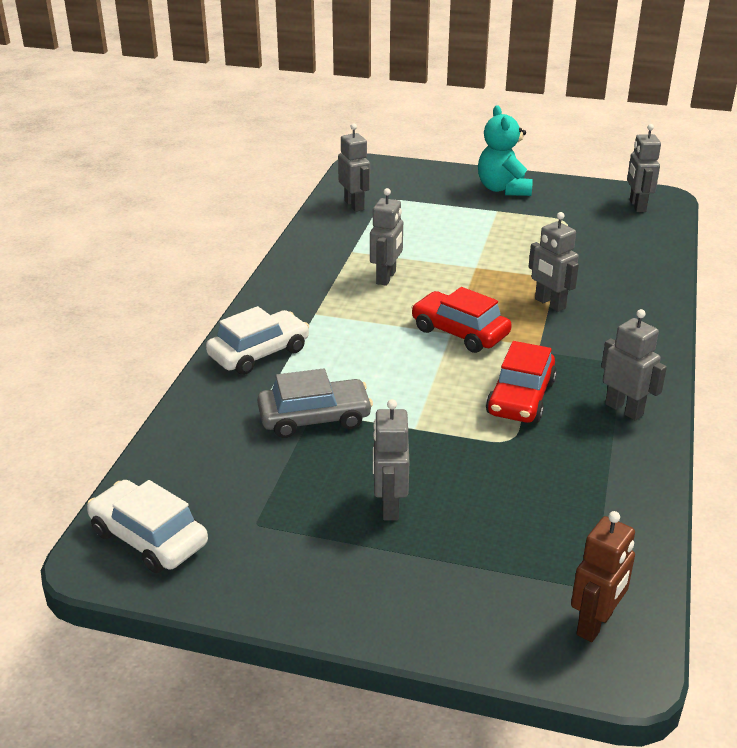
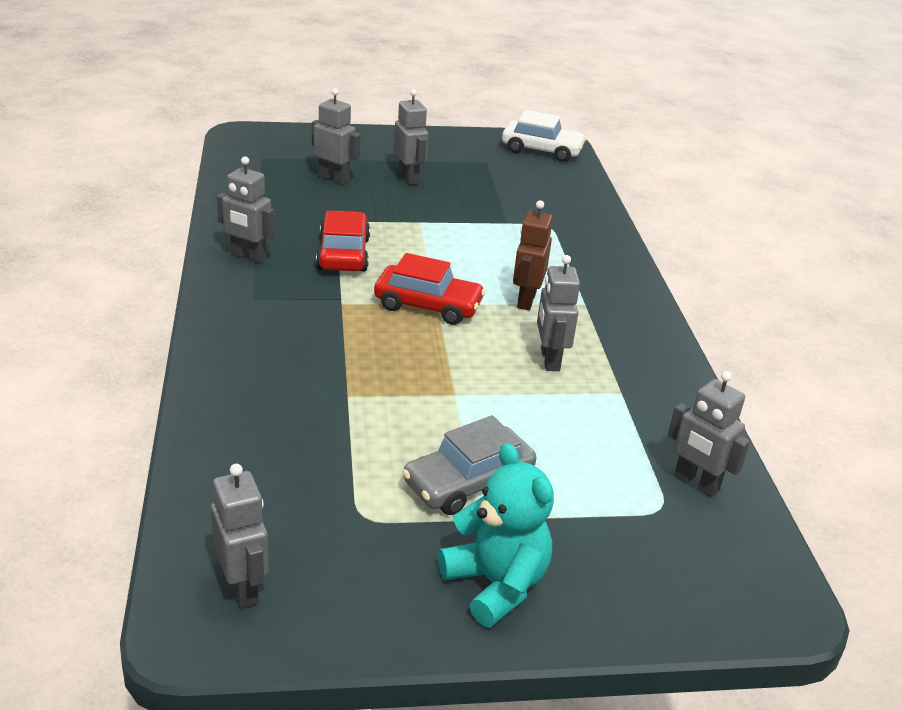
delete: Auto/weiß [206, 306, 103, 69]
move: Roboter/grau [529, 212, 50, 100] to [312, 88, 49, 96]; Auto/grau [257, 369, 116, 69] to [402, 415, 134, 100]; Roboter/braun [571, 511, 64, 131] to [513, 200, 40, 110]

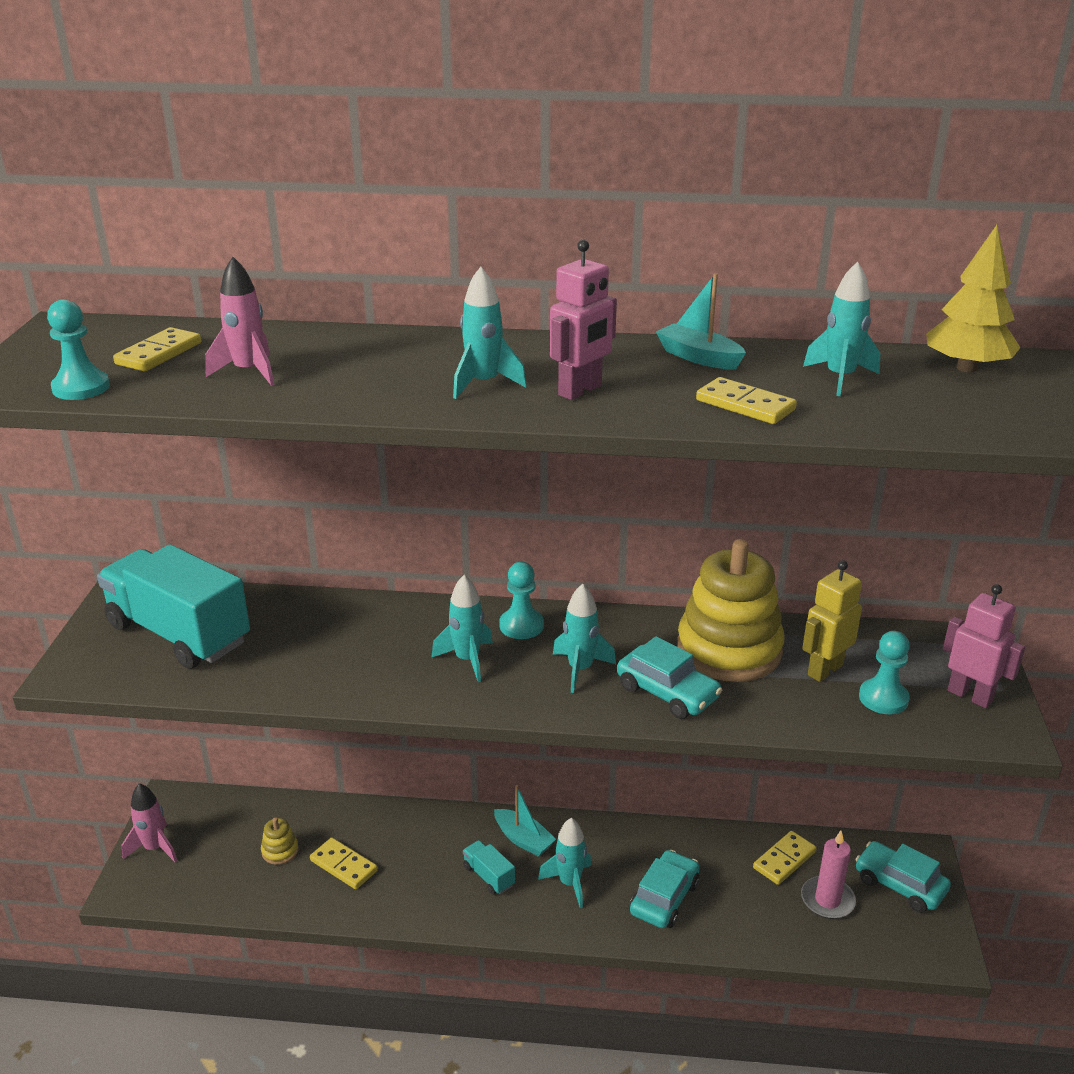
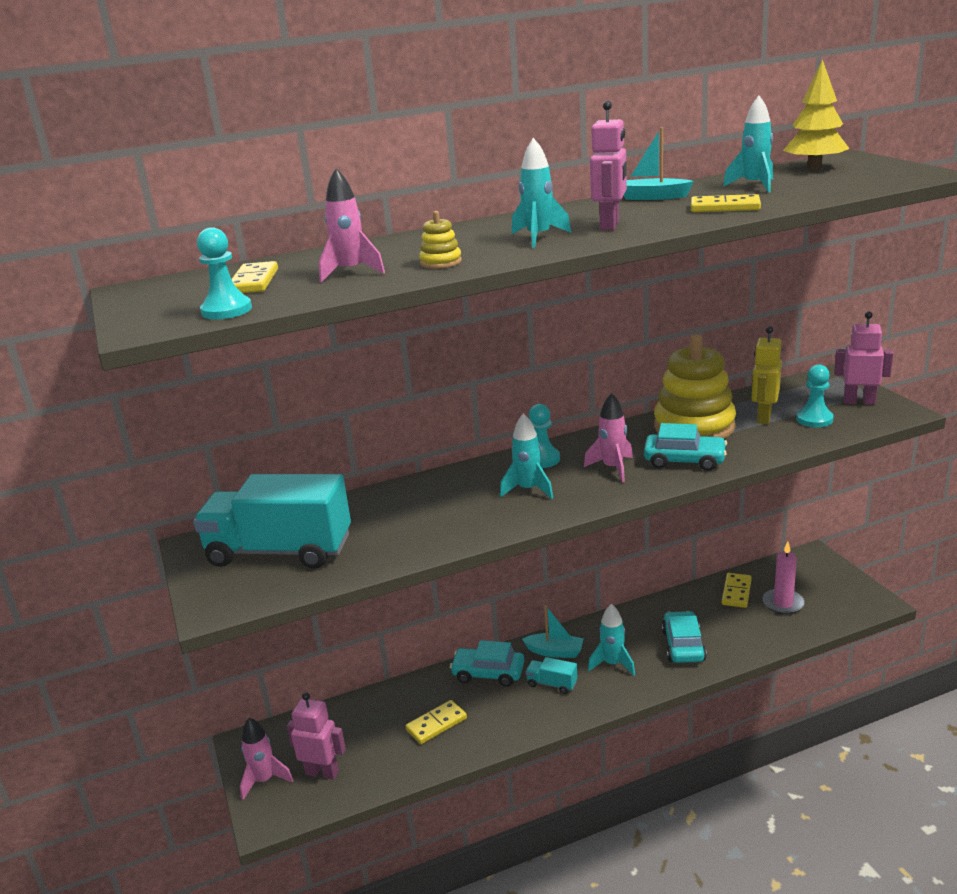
insert: Roboter/rosa [287, 692, 59, 88]
move: Stapelspielzeug/gelb [261, 818, 38, 47] to [419, 211, 43, 58]; Auto/türkis [855, 841, 96, 72] to [450, 640, 74, 47]
recolor: Rakete/türkis [553, 584, 63, 109] to Rakete/rosa [584, 393, 49, 89]
rotate: Dominostein/gelb [310, 838, 68, 51] = [405, 700, 62, 44] 45 degrees counterclockwise

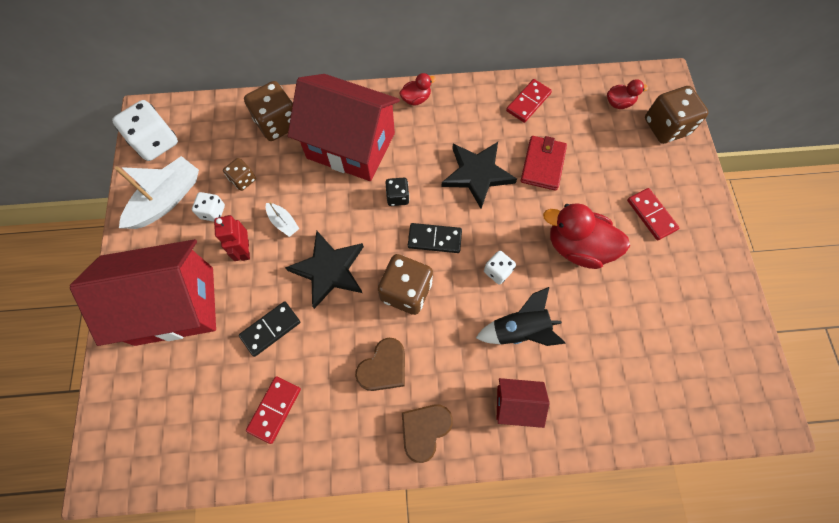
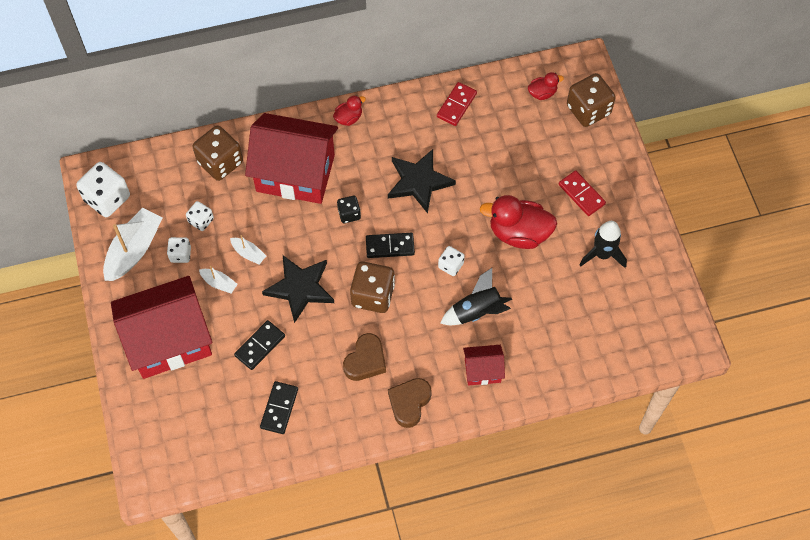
delete: Geldbörse/rot [520, 136, 47, 55]
insert: Rakete/schwarz [580, 221, 47, 47]
replace: Roboter/rot [214, 215, 36, 46] to Boot/weiß [199, 266, 39, 27]
recolor: Spielwürfel/braun [223, 158, 33, 33] to Spielwürfel/weiß [186, 201, 28, 30]; Dominostein/rot [246, 376, 55, 68] to Dominostein/schwarz [260, 381, 38, 53]

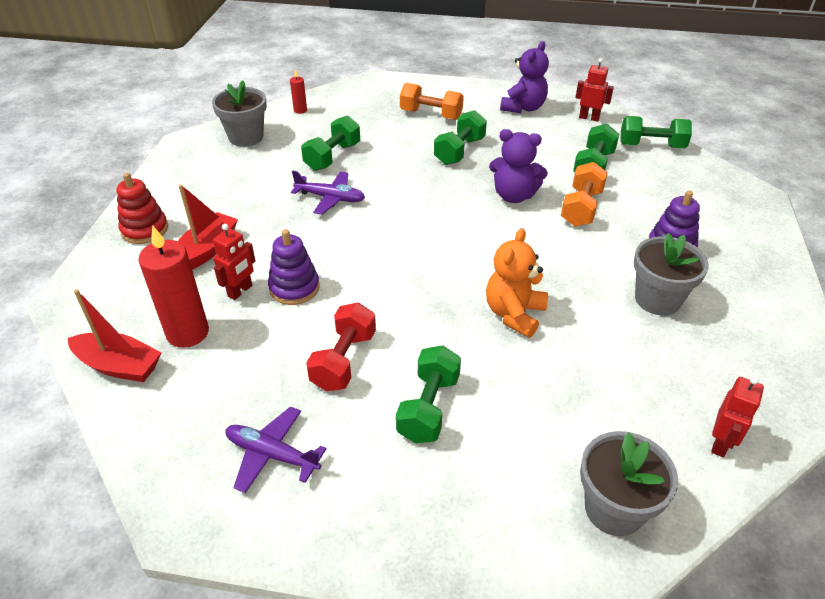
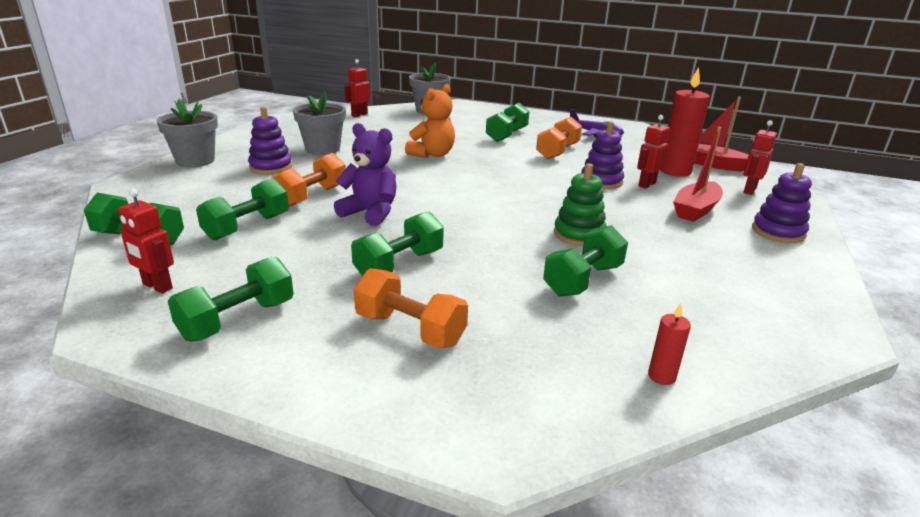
insert: Roboter/rot [743, 120, 34, 75]
move: Blumentopf/grau [212, 80, 55, 67] to [156, 99, 62, 68]
replace: Teddybär/lila [500, 41, 49, 72] to Hantel/grün [168, 256, 126, 86]; Flugzeug/lila [291, 170, 74, 45] to Stapelspielzeug/grün [554, 164, 52, 82]
recolor: Hantel/rot [306, 302, 70, 89] to Hantel/orange [536, 117, 46, 42]; Stapelspielzeug/rot [117, 173, 51, 71] to Stapelspielzeug/lila [752, 163, 60, 80]

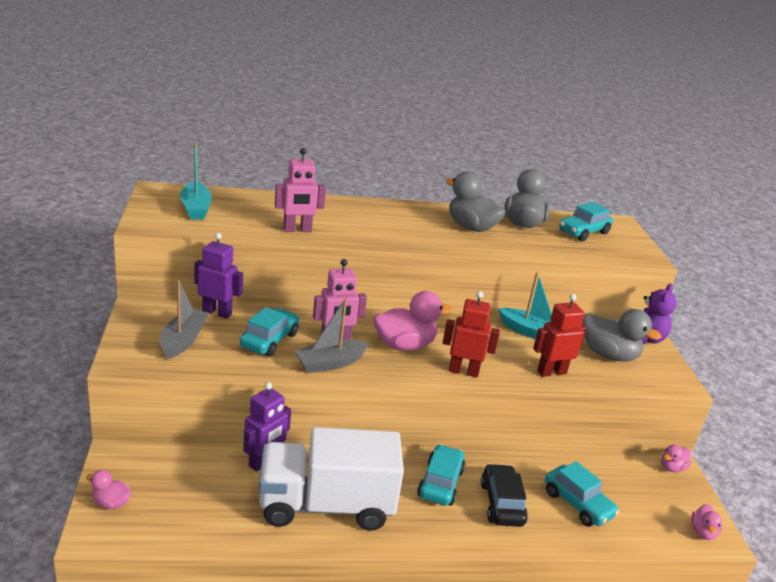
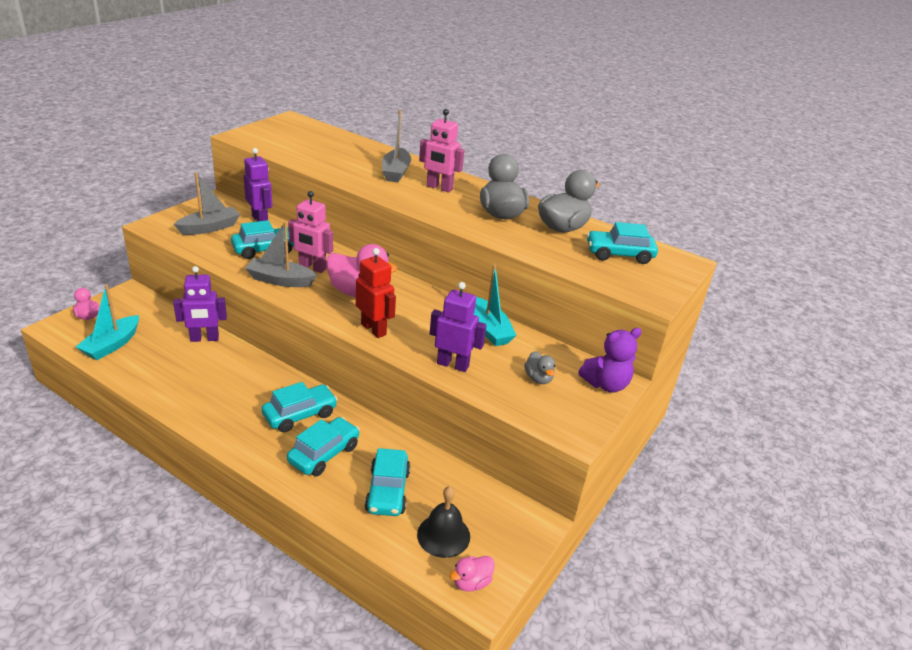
delete: Lastwagen/weiß [259, 427, 145, 104]; Ente/rosa [661, 445, 31, 27]
insert: Boot/grau [382, 110, 29, 72]; Glocke/schwarz [417, 486, 53, 72]
move: Boot/türkis [180, 143, 32, 77] to [76, 284, 63, 76]; Roboter/rosa [275, 148, 51, 84] to [419, 109, 45, 84]
recolor: Auto/schwarz [481, 463, 47, 64] to Auto/türkis [287, 417, 73, 60]; Roboter/rot [533, 294, 54, 83] to Roboter/lila [430, 282, 57, 90]
resize: Ente/grau [583, 309, 79, 52] = [524, 351, 31, 33] x0.51

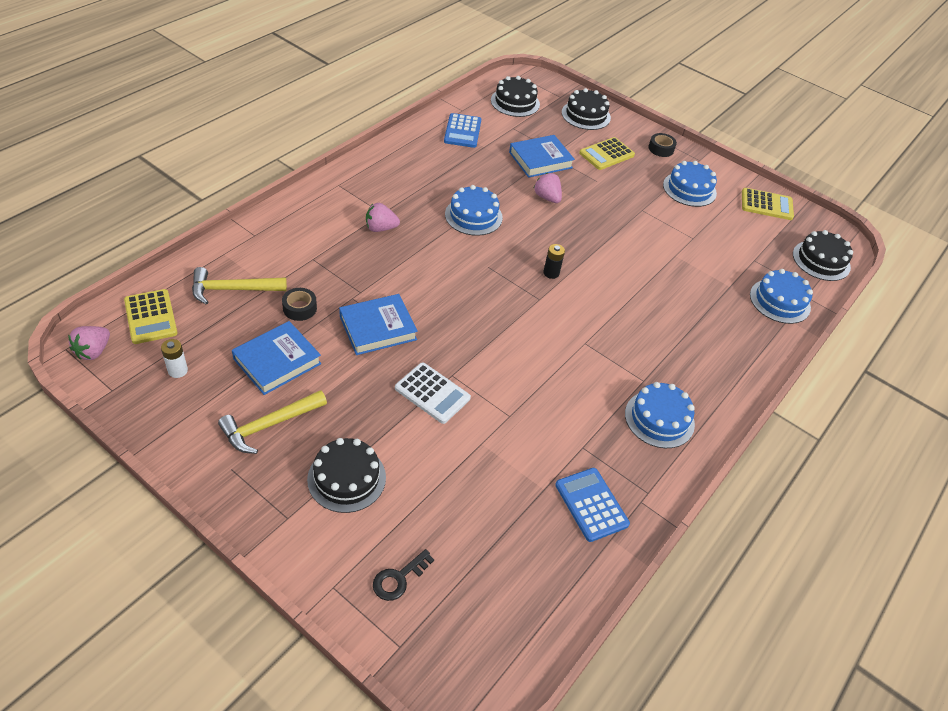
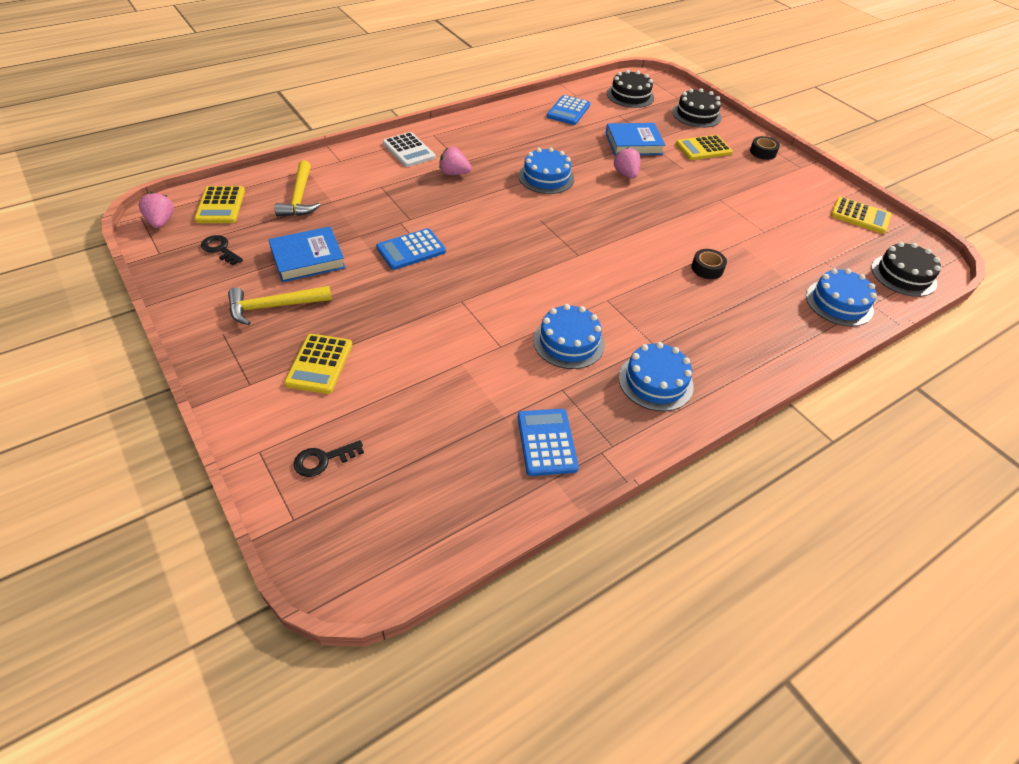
delete: Batterie/schwarz [544, 244, 21, 35]
move: Taschenrechner/weiß [395, 362, 76, 62] to [383, 132, 52, 35]; Kuchen/blau [663, 161, 54, 46] to [533, 304, 72, 65]; Klebeband/schwarz [282, 288, 35, 33] to [691, 249, 36, 30]
replace: Batterie/weiß [161, 339, 27, 39] to Schlüssel/schwarz [201, 235, 42, 31]; Kuchen/schwarz [307, 438, 79, 75] to Taschenrechner/gelb [284, 334, 68, 60]; Buch/blau [339, 294, 79, 61] to Taschenrechner/blau [376, 228, 70, 42]
rotate: Erdbeere/rosa [68, 326, 42, 34] = [139, 192, 35, 36] 120 degrees clockwise; Hammer/gelb [192, 267, 95, 38] = [275, 161, 46, 55] 105 degrees counterclockwise

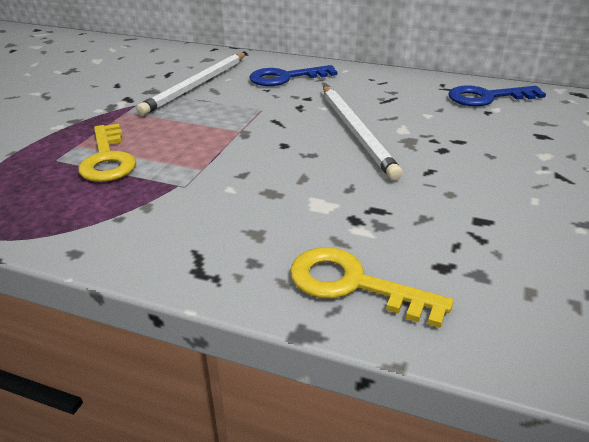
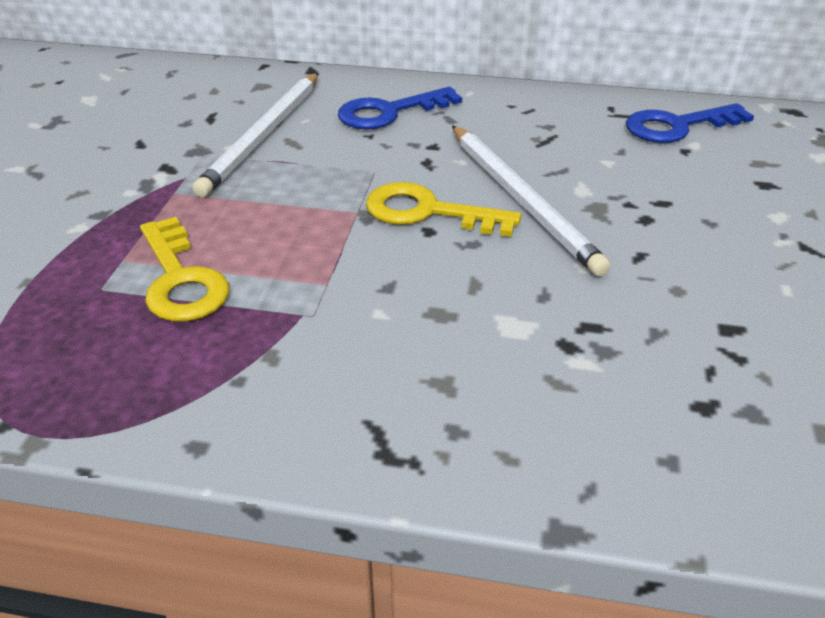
move: Schlüssel/gelb [290, 247, 164, 81] to [366, 182, 155, 55]

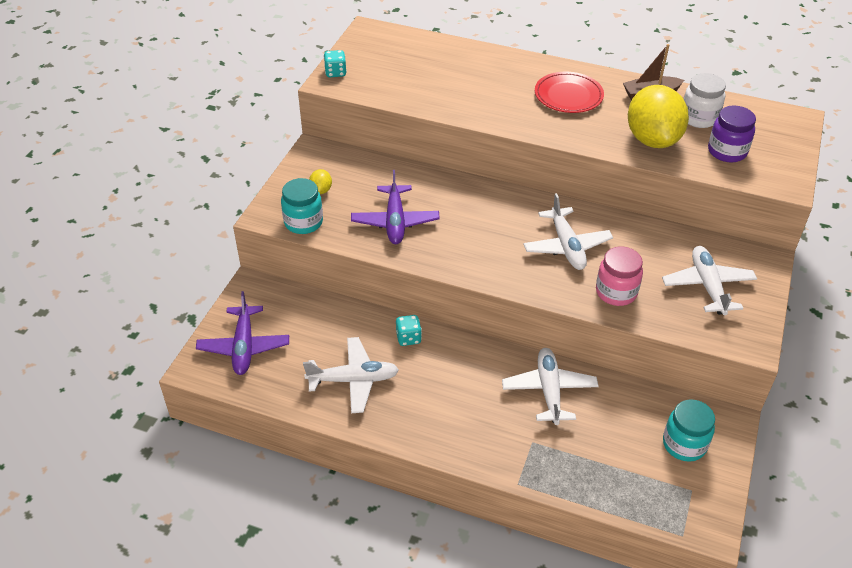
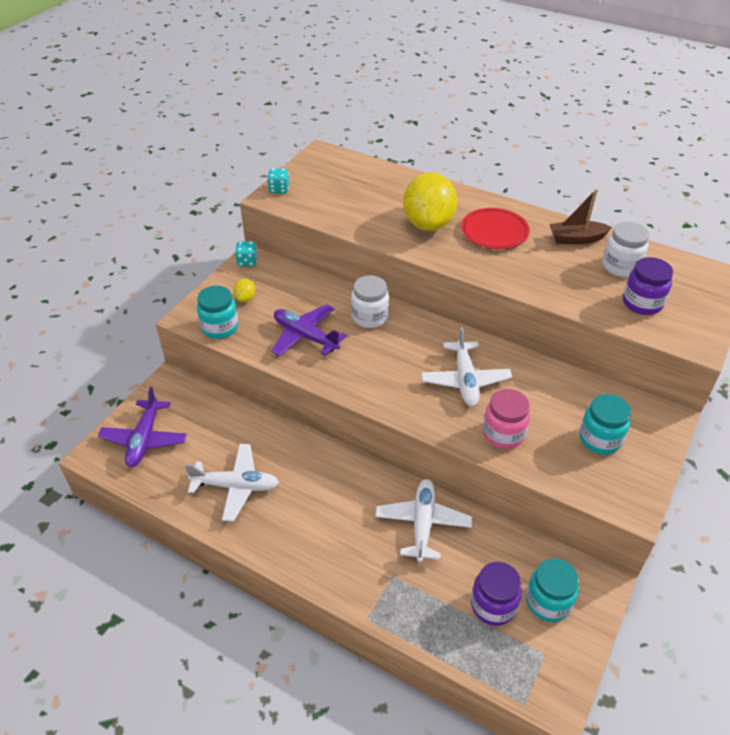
insert: Einmachglas/weiß [351, 275, 38, 53]; Einmachglas/lila [471, 562, 51, 64]
move: Spielwürfel/türkis [396, 315, 26, 31] to [235, 241, 23, 25]; Zitrone/gelb [628, 85, 61, 63] to [403, 172, 55, 59]
replace: Flugzeug/weiß [662, 246, 95, 69] to Einmachglas/türkis [579, 394, 52, 60]
rotate: Flugzeug/lila [351, 170, 89, 74] = [271, 304, 76, 52] 120 degrees clockwise

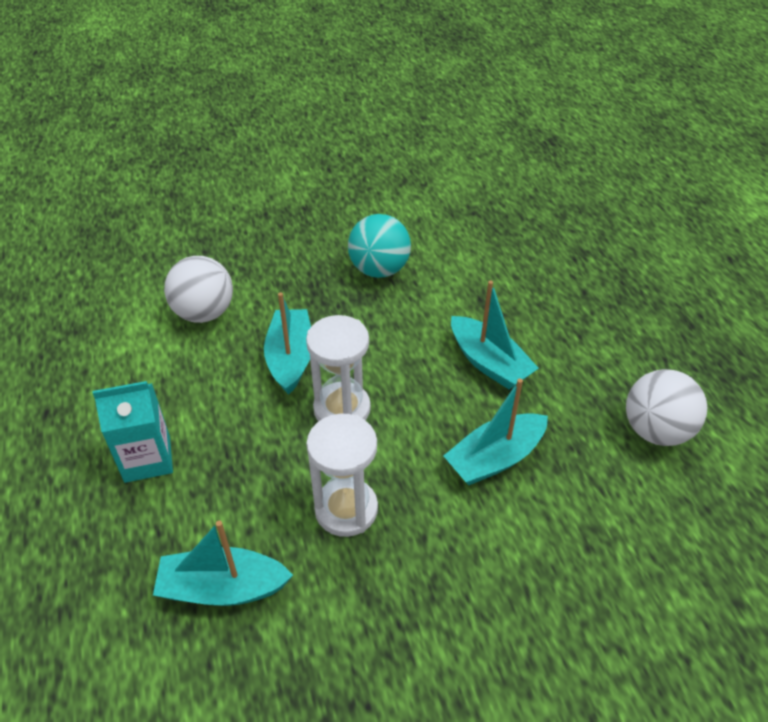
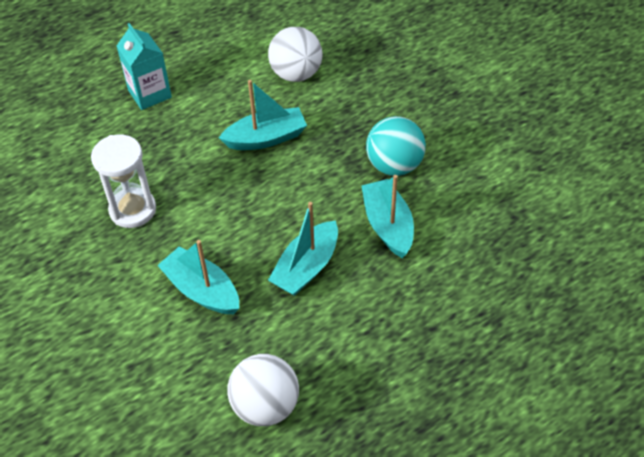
delete: Sanduhr/weiß [306, 315, 65, 106]
move: Boot/türkis [153, 520, 140, 86] to [361, 175, 53, 83]

